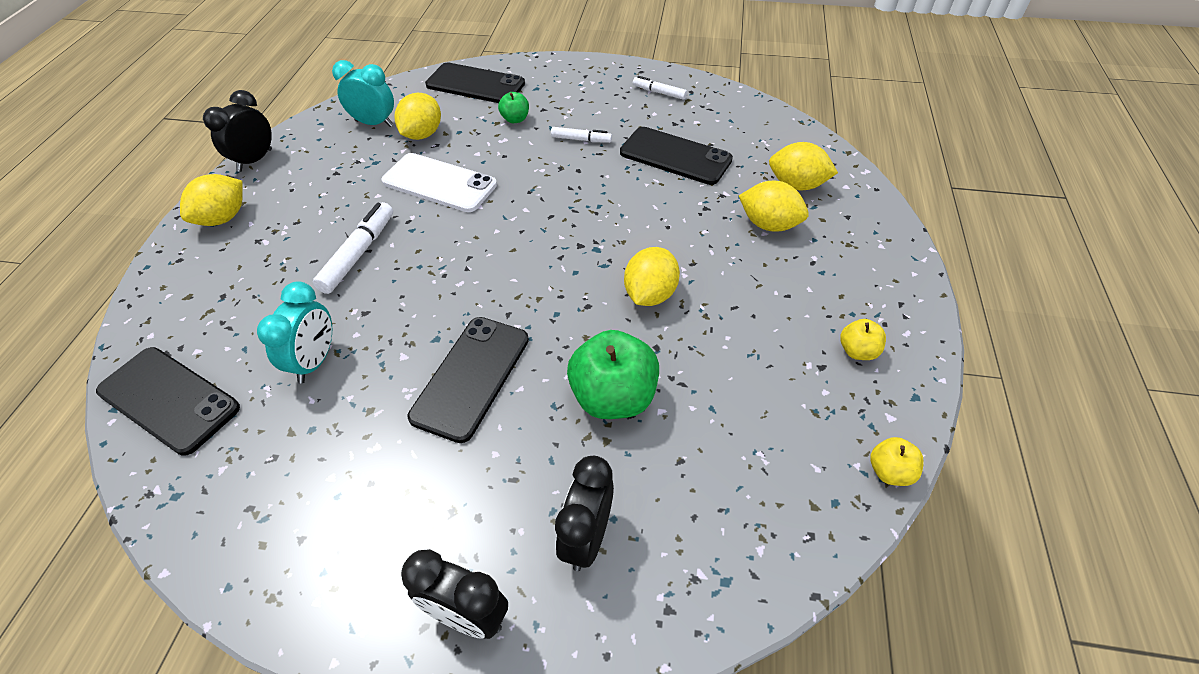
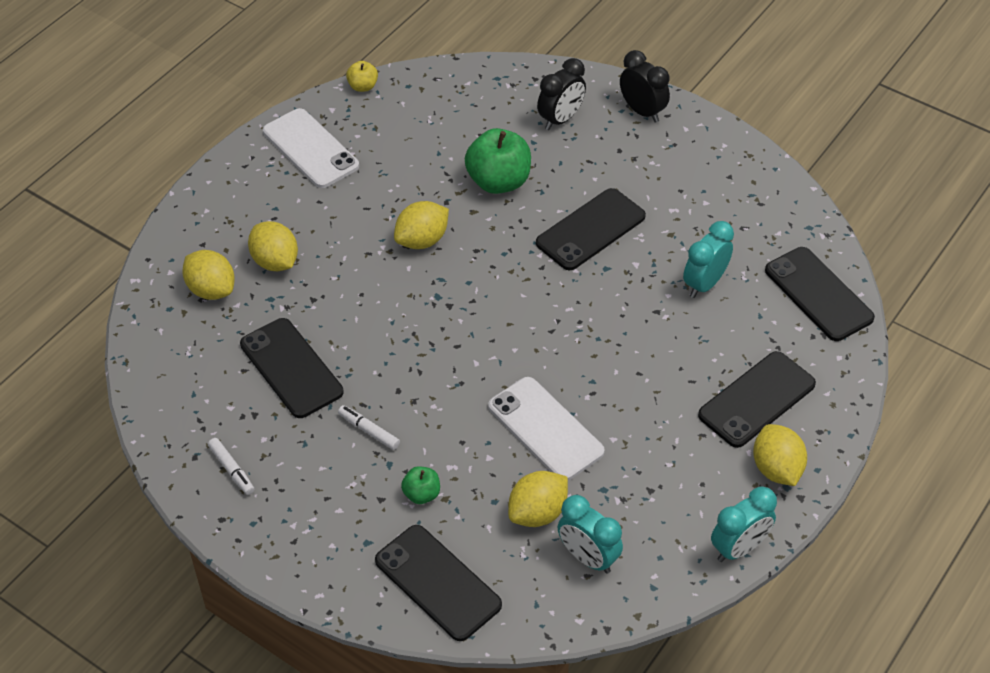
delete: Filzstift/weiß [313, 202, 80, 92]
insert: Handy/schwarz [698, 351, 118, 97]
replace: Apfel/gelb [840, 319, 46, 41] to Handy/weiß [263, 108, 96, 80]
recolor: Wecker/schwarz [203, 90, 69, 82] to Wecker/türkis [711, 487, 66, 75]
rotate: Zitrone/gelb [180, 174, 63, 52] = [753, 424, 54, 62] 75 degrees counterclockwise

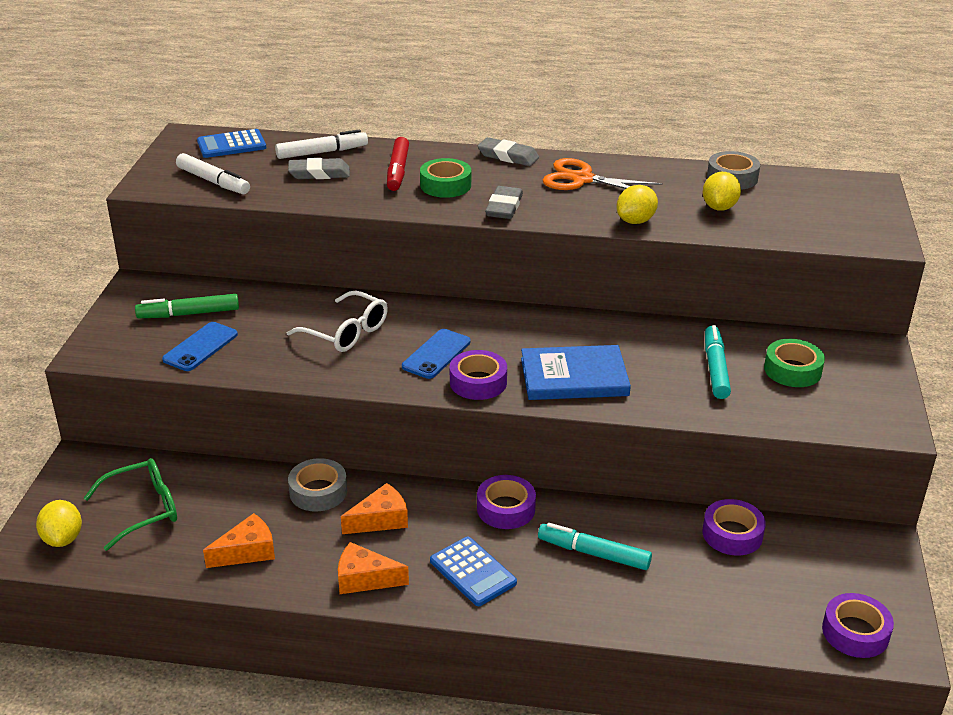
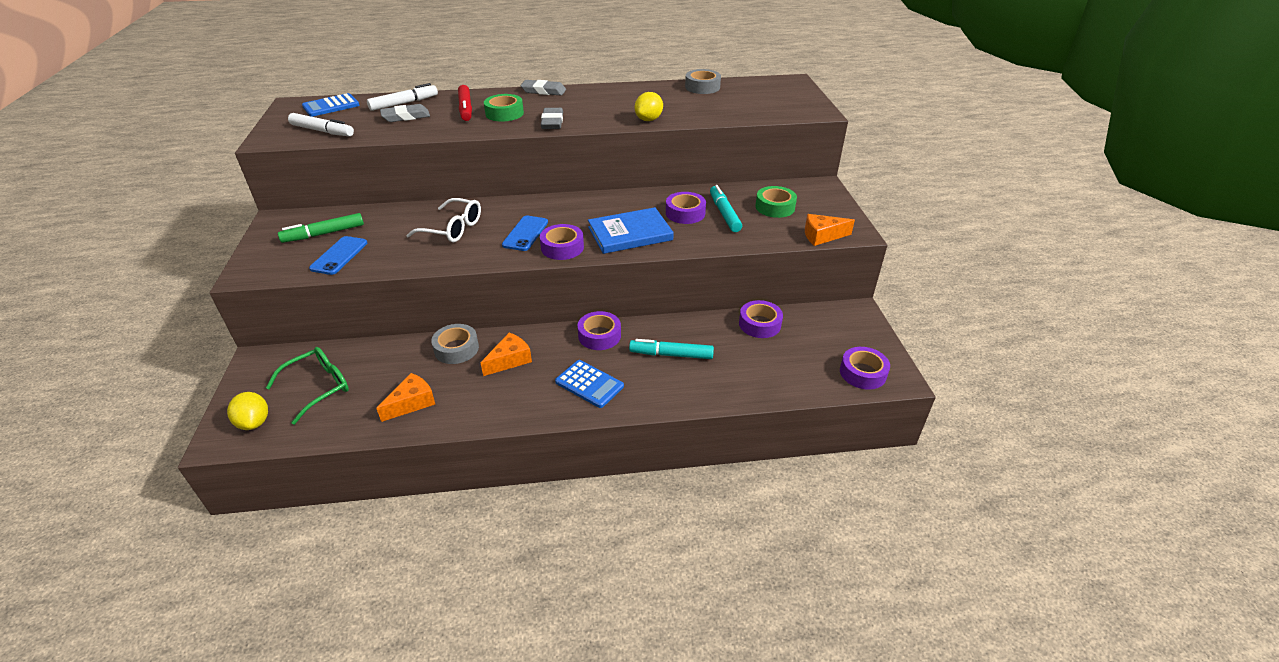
delete: Schere/orange [542, 158, 121, 32]; Zitrone/gelb [703, 172, 38, 39]
insert: Klebeband/lila [666, 192, 40, 32]
move: Käse/orange [338, 542, 71, 52] to [805, 214, 50, 32]

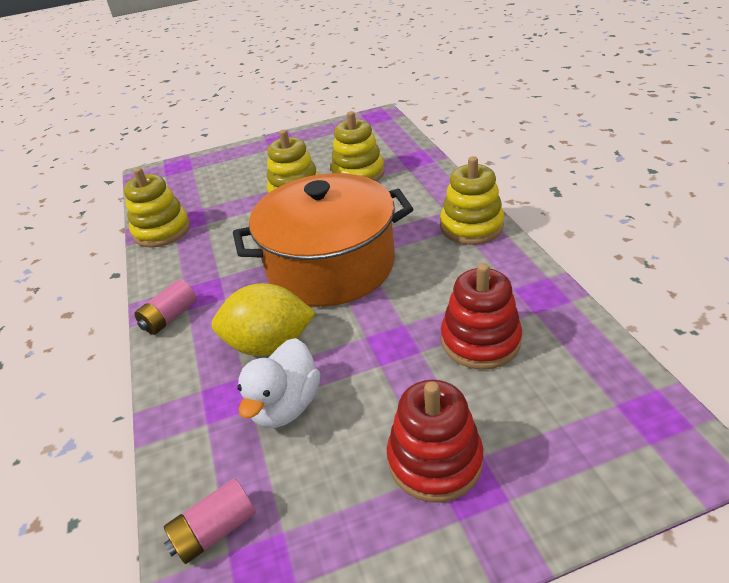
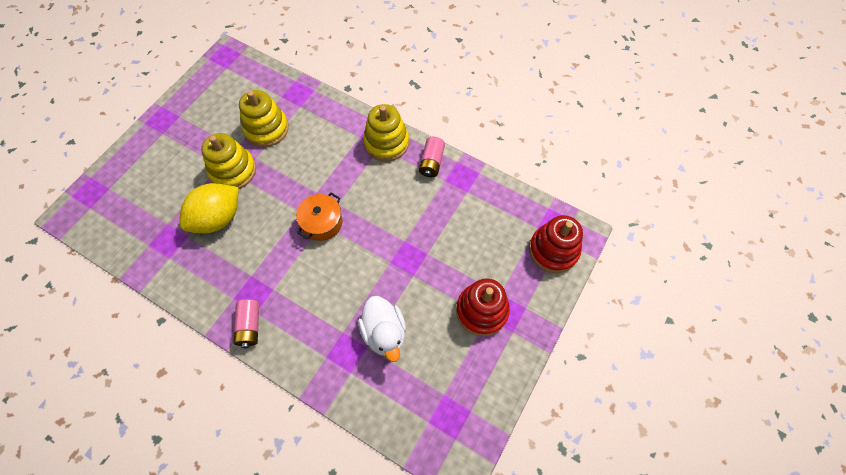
delete: Stapelspielzeug/gelb [124, 167, 66, 81]
move: Zitrone/gelb [212, 283, 104, 73] to [180, 183, 59, 50]; Batterie/rosa [164, 478, 92, 86] to [419, 137, 26, 40]; Stapelspielzeug/rot [441, 263, 81, 107] to [529, 215, 54, 58]
resize: Kochtopf/orange [233, 173, 180, 134] = [296, 192, 47, 49] x0.43

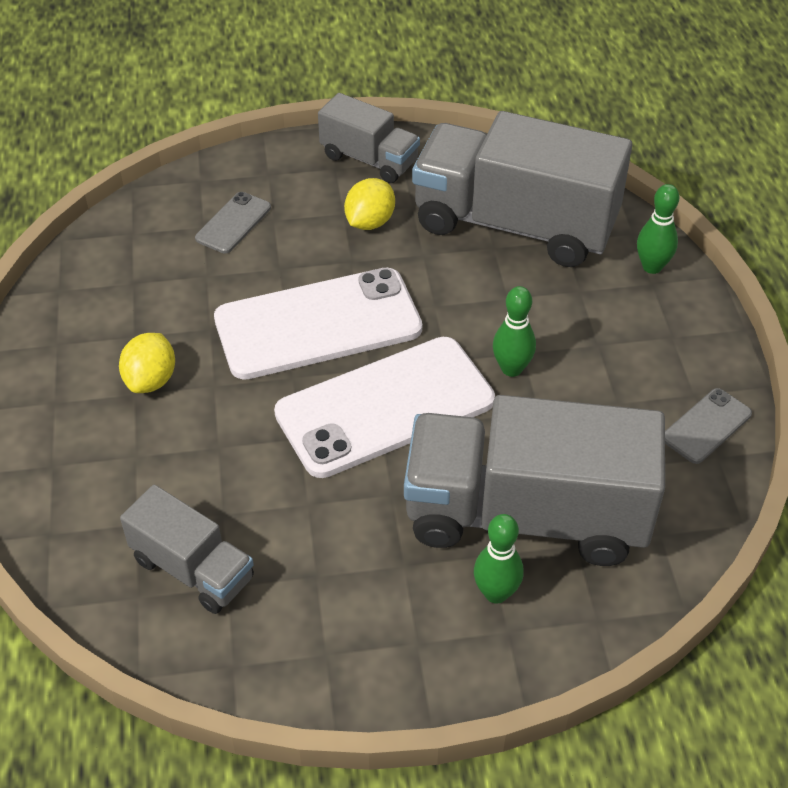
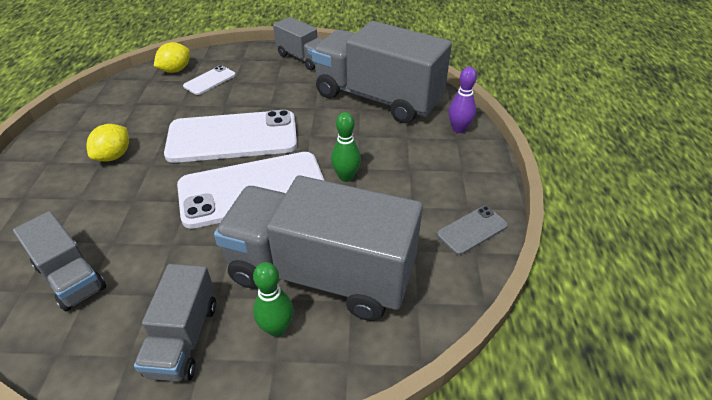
insert: Lastwagen/grau [134, 264, 82, 118]
move: Zitrone/gelb [344, 178, 51, 52] to [154, 42, 36, 31]
recolor: Handy/grau [195, 192, 76, 62] to Handy/weiß [183, 65, 53, 30]; Bowlingkegel/grün [637, 184, 42, 90] to Bowlingkegel/lila [449, 67, 28, 66]

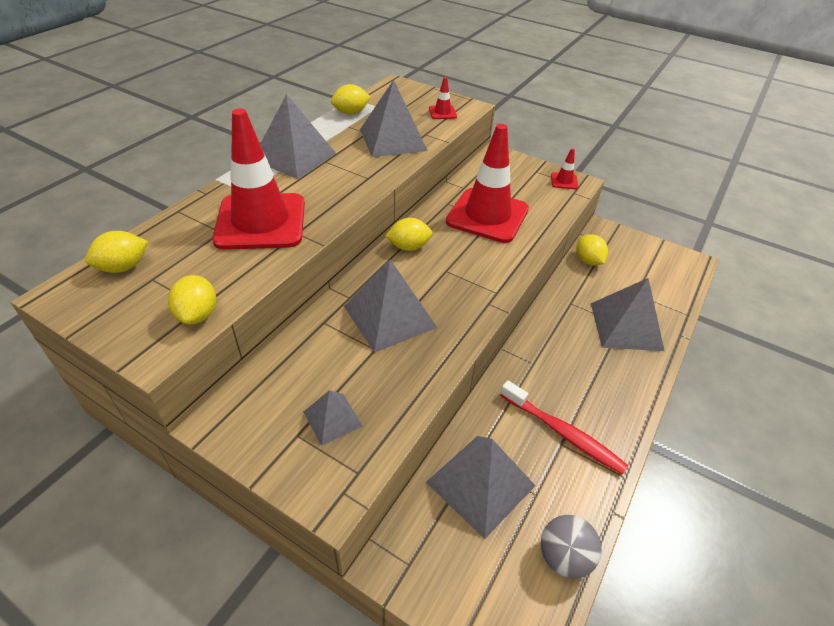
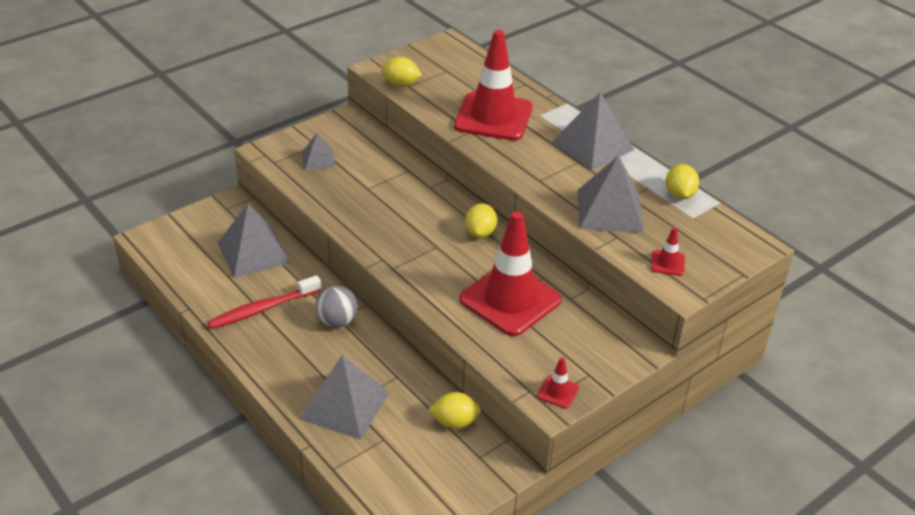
delete: Zitrone/gelb [85, 231, 63, 42]; Pyramide/grau [344, 260, 93, 93]
move: Ball/grau [541, 515, 61, 64] to [316, 286, 42, 42]

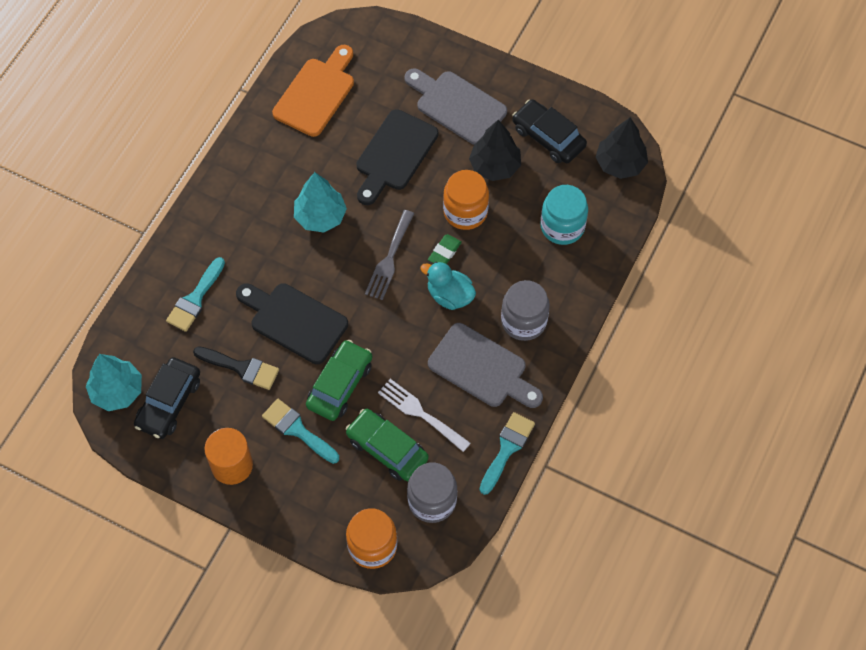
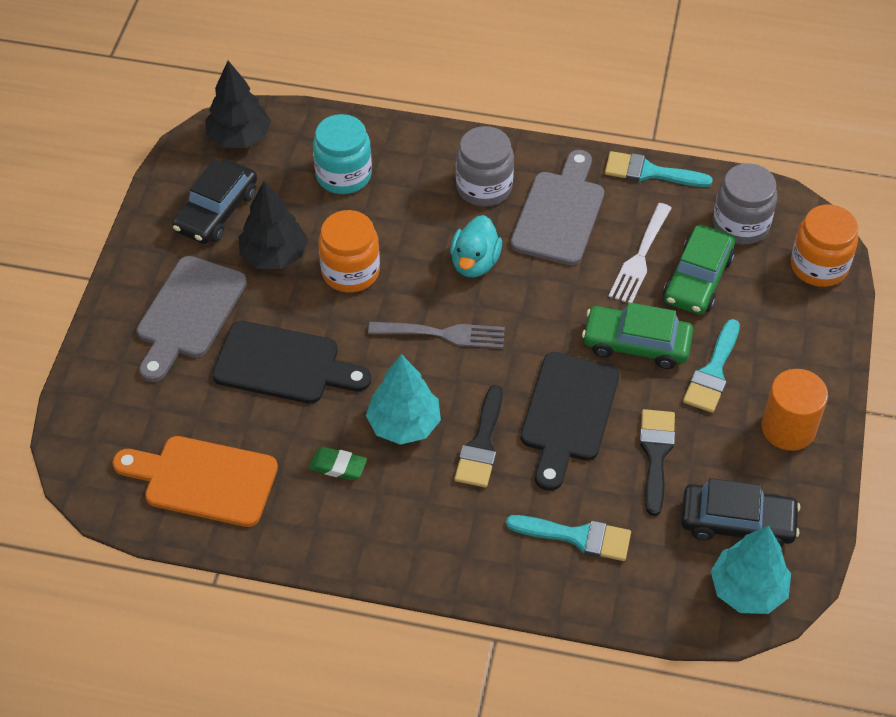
insert: Pinsel/schwarz [455, 385, 48, 102]
move: Radiergummi/grün [428, 234, 34, 30] to [309, 447, 58, 33]

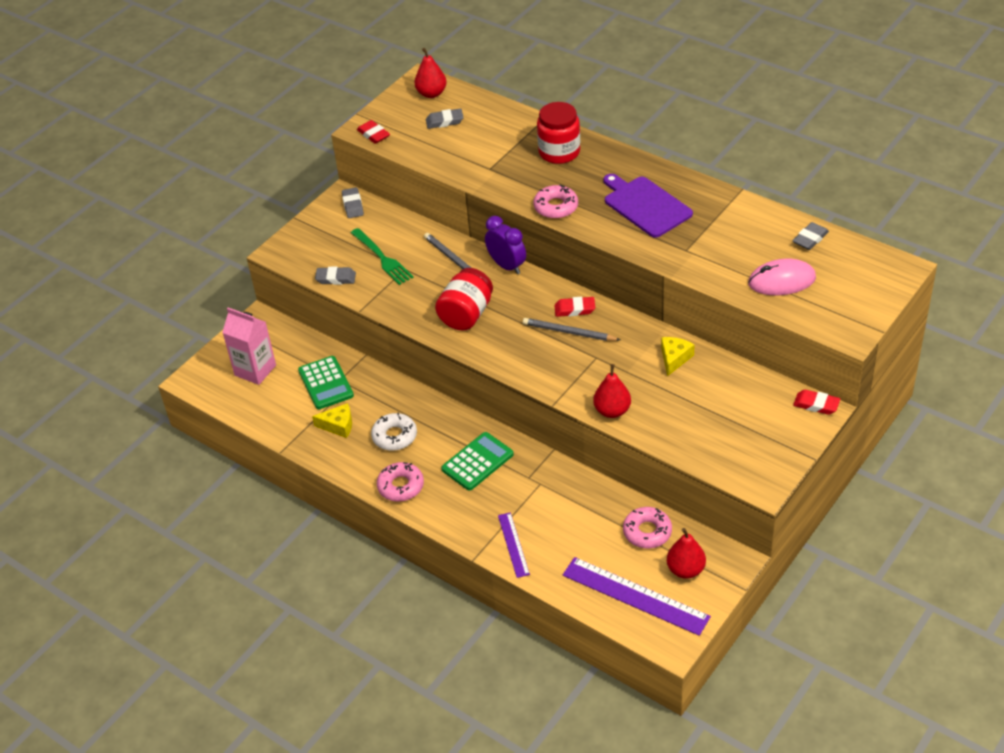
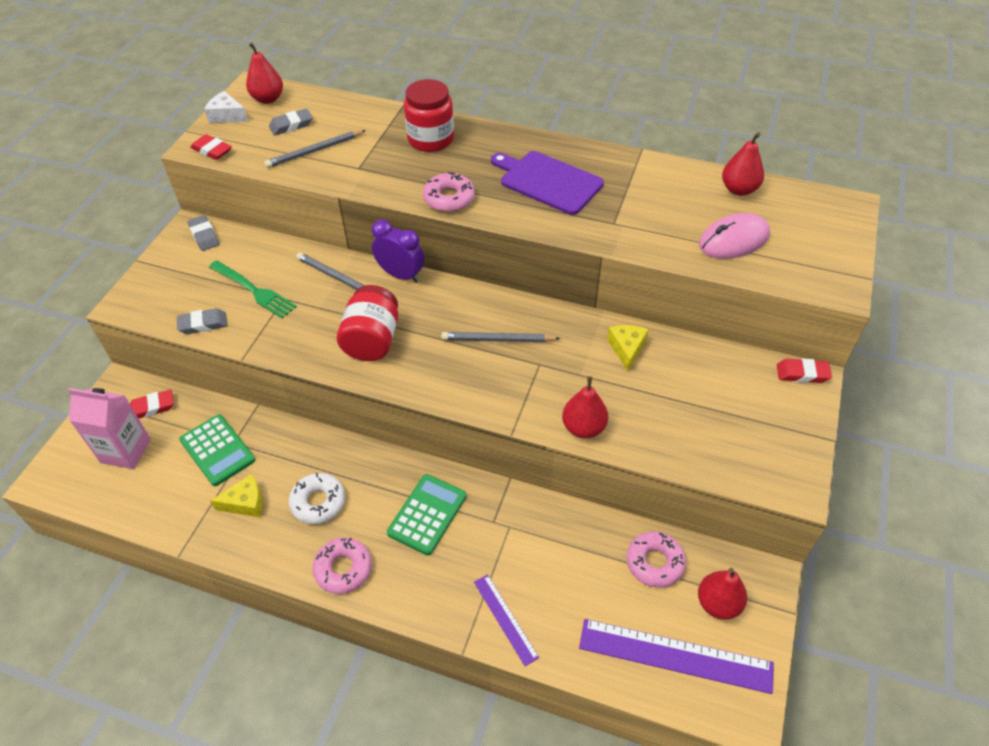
insert: Käse/weiß [204, 91, 44, 32]; Bleistift/grau [264, 130, 102, 38]
move: Radiergummi/rot [554, 297, 41, 20] to [130, 390, 43, 28]
replace: Radiergummi/grau [792, 222, 37, 28] to Birne/rot [722, 132, 42, 64]

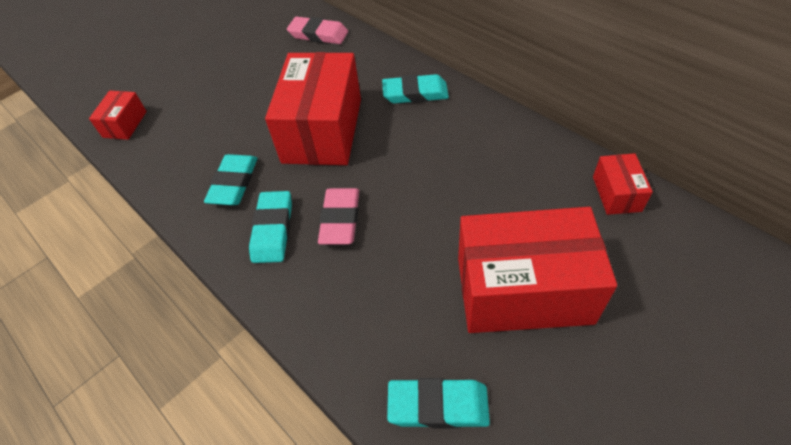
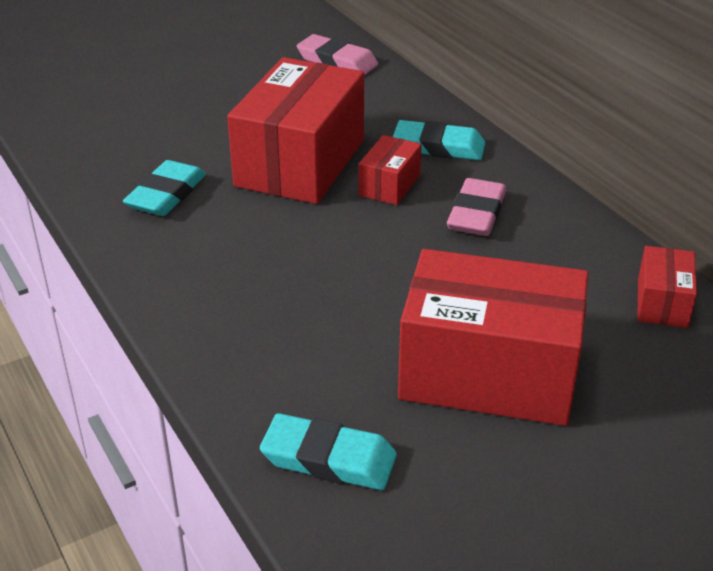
delete: Radiergummi/türkis [249, 191, 43, 72]
move: Schachtel/rot [89, 91, 58, 49] to [358, 135, 63, 70]; Radiergummi/rosa [318, 188, 41, 57] to [447, 178, 59, 58]

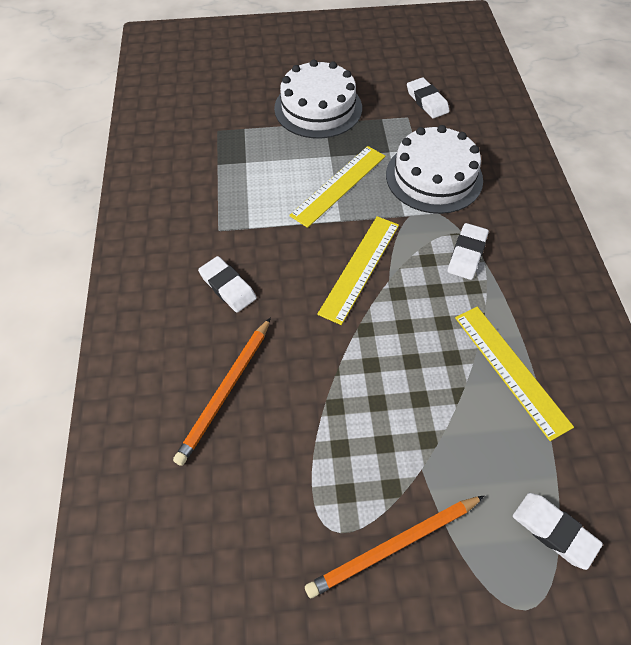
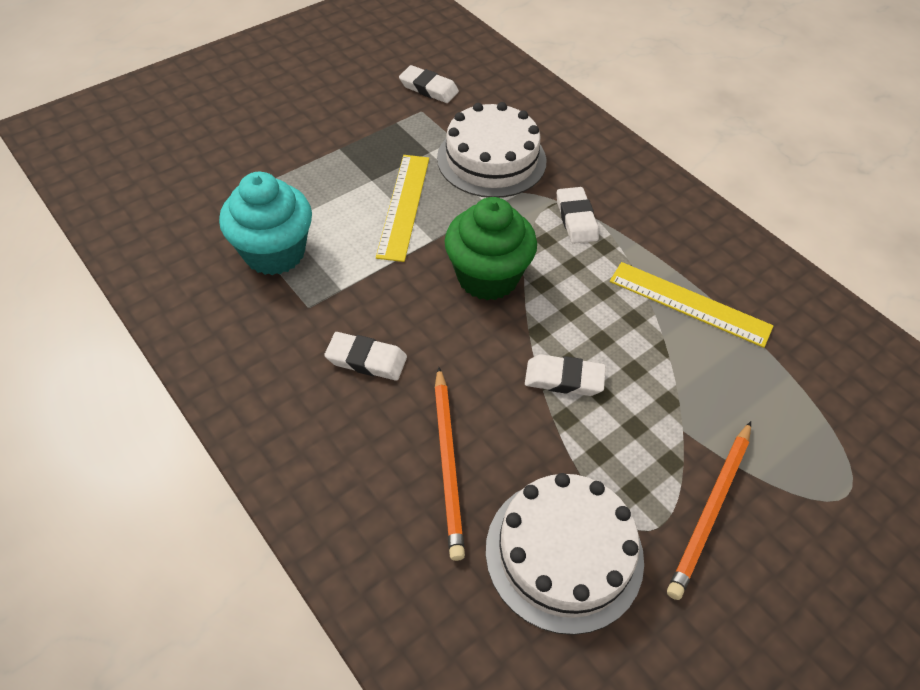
insert: Muffin/türkis [219, 172, 93, 103]
move: Kuchen/weiß [274, 59, 88, 80] to [486, 473, 158, 162]; Radiergummi/weiß [513, 493, 90, 77] to [525, 354, 81, 42]
replace: Lineal/gelb [317, 216, 82, 109] to Muffin/grün [444, 197, 93, 103]

